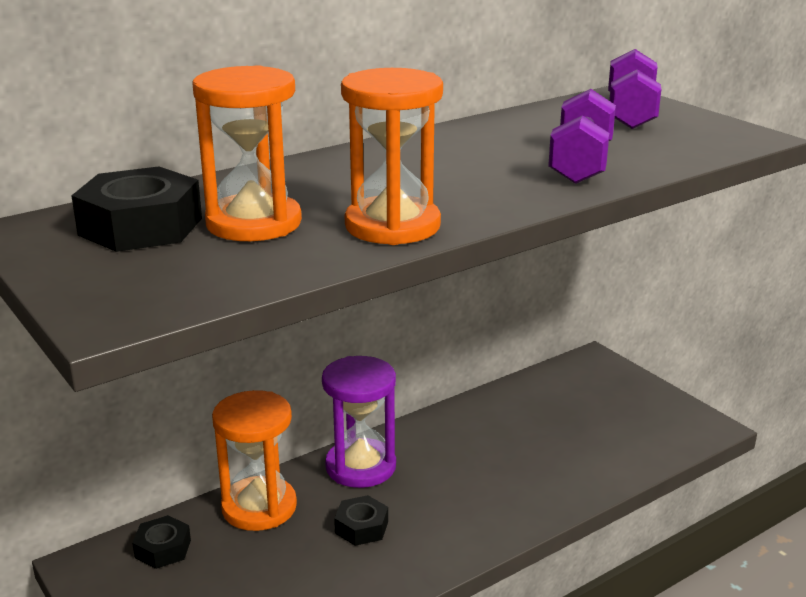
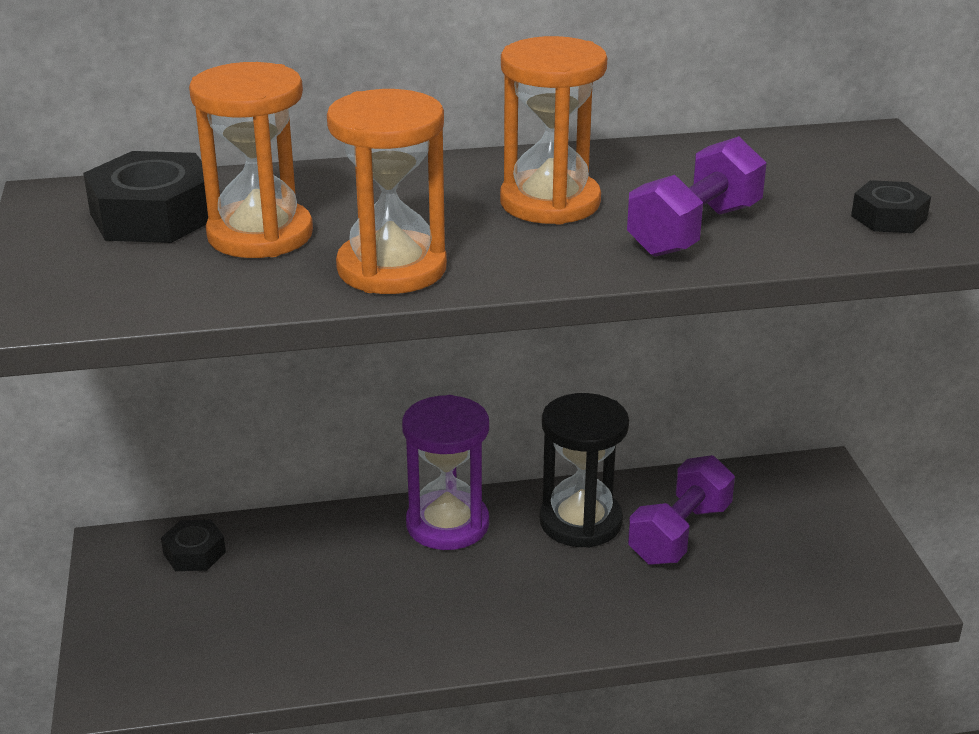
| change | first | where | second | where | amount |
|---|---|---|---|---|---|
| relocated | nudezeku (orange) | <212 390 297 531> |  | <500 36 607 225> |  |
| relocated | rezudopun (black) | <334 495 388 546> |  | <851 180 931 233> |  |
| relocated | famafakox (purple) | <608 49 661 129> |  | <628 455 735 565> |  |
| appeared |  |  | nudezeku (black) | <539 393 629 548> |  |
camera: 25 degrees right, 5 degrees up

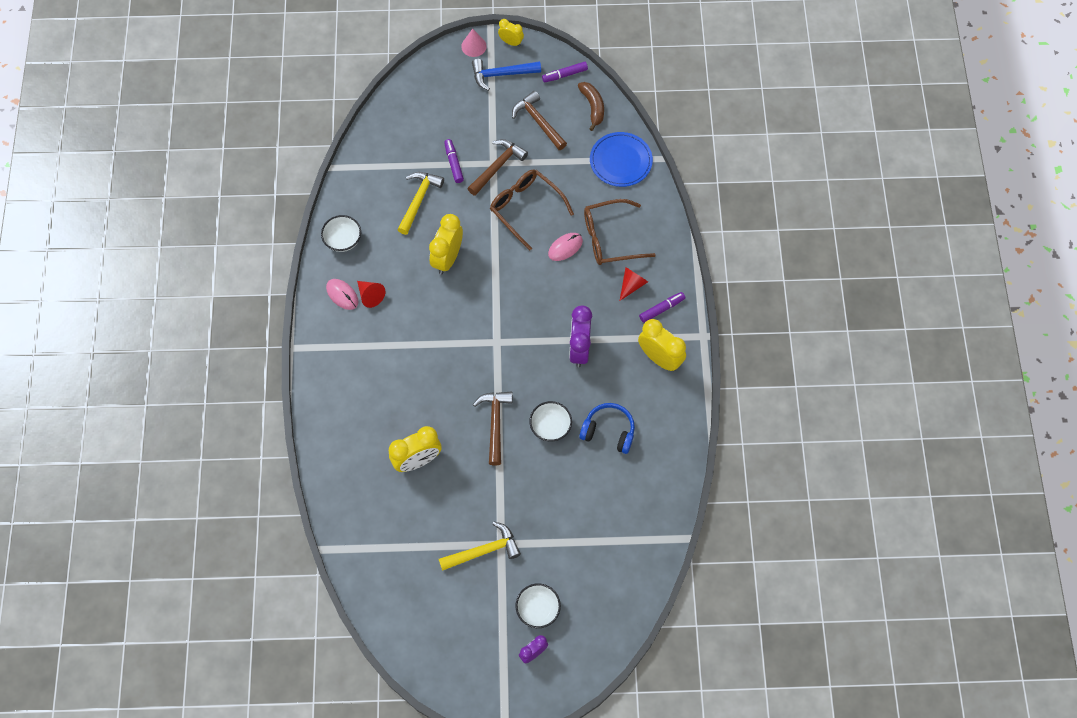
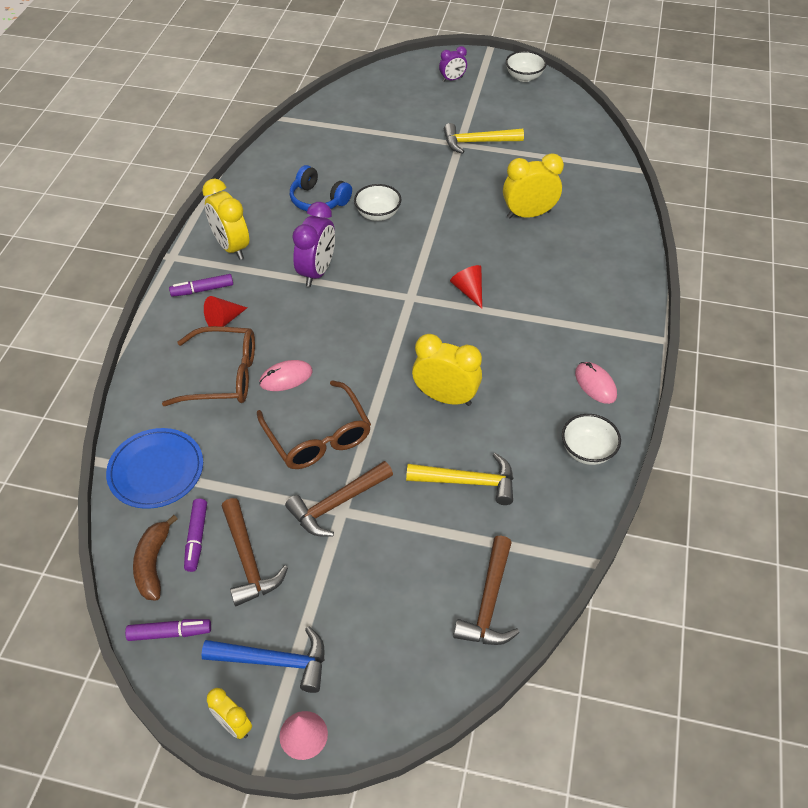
| change | first | where | second | where | amount |
|---|---|---|---|---|---|
| relocated | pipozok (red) | <357 281 385 308> |  | <450 265 482 309> |  |
| spun | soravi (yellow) | <397 172 444 235> |  | <406 453 513 505> | 120 degrees counterclockwise |
| spun | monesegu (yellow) | <429 214 463 274> |  | <412 334 482 406> | 105 degrees counterclockwise |
| relocated | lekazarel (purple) | <444 139 464 183> |  | <184 499 207 572> |  |
| relocated | soravi (brown) | <473 392 513 465> |  | <453 535 520 645> |  |
| relocated | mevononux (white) | <516 583 561 628> |  | <506 51 547 82> |  |
camera: 165 degrees left, 15 degrees down

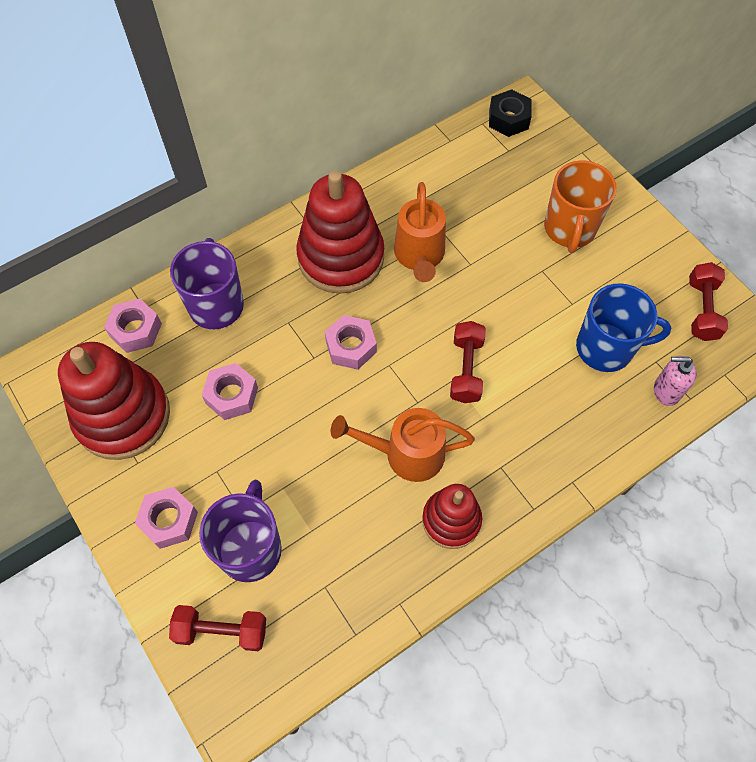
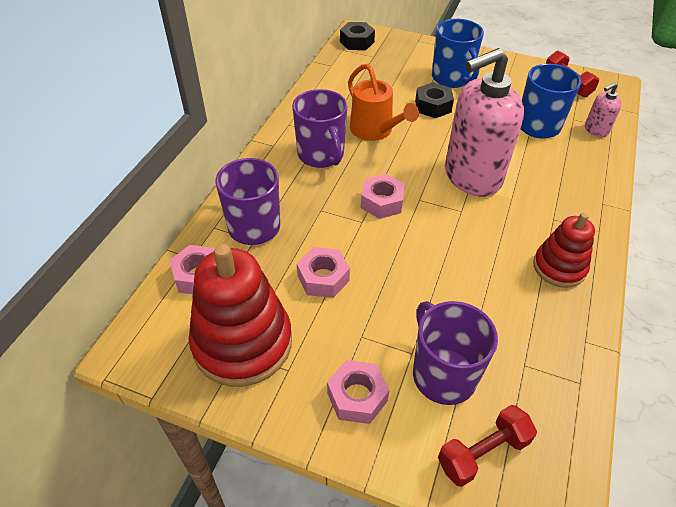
| change | first | where | second | where | amount |
|---|---|---|---|---|---|
| exchanged | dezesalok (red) | <296 171 384 294> | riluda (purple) | <292 89 347 168> |  |
| missing | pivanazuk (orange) | <331 408 475 482> |  |  |  |
| exchanged | famafakox (red) | <450 321 486 403> | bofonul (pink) | <445 48 524 197> |  |
| colour | riluda (orange) | <544 160 617 253> | riluda (blue) | <432 19 484 88> |  |
| appeared |  |  | rezudopun (black) | <415 82 454 119> |  |
camera: 35 degrees left, 15 degrees down

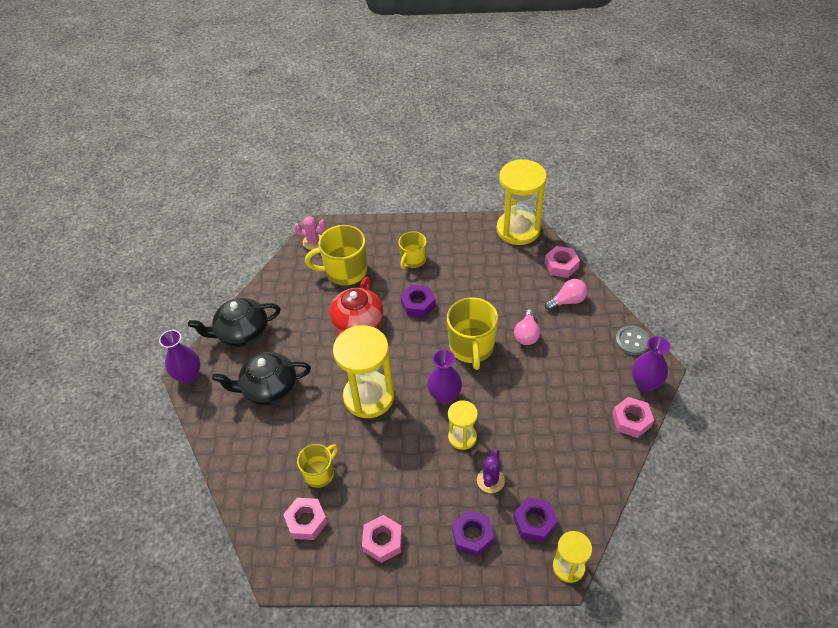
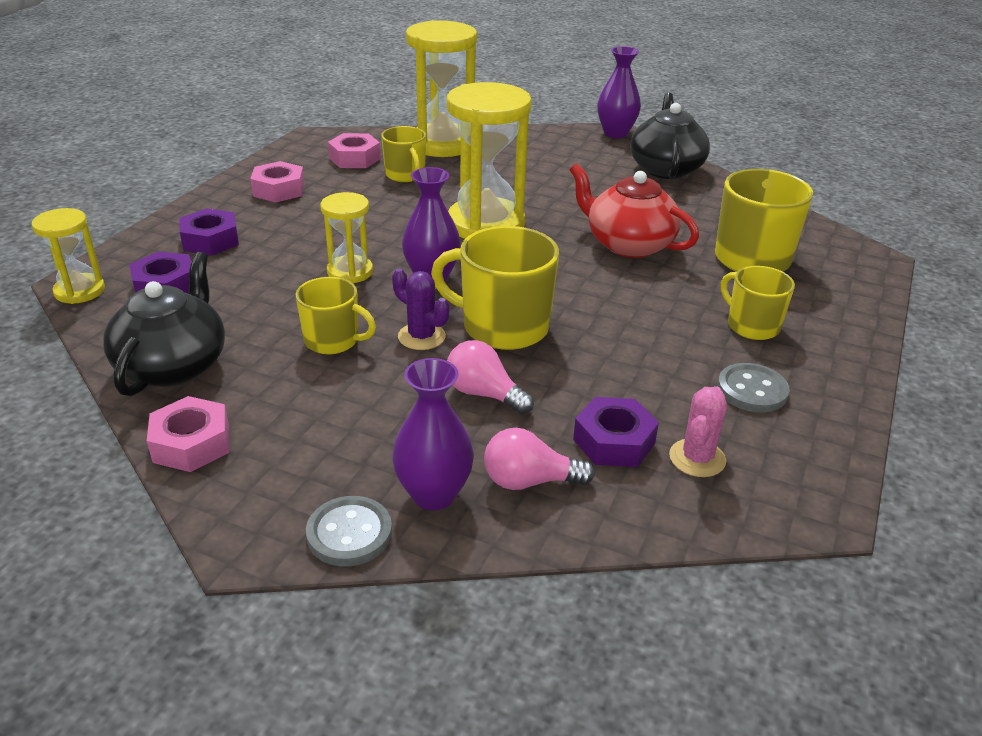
| change | first | where | second | where | amount |
|---|---|---|---|---|---|
| relocated | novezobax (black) | <212 352 311 405> |  | <103 252 225 396> |  |
| relocated | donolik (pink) | <294 216 326 250> |  | <669 386 727 477> |  |
| relocated | rezudopun (purple) | <400 285 436 317> |  | <573 397 659 467> |  |
| relocated | donolik (purple) | <477 449 505 493> |  | <392 269 449 350> |  |
| relocated | nudezeku (yellow) | <497 159 547 245> |  | <406 20 477 157> |  |
| missing | rezudopun (pink) | <545 246 580 278> |  |  |  |
| spun | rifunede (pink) | <545 279 587 310> |  | <484 428 595 490> | 90 degrees clockwise |
| relocated | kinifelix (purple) | <632 336 671 392> |  | <392 358 474 510> |  |
| appeared |  |  | riluda (yellow) | <296 277 376 354> |  |
| appeared |  |  | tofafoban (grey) | <717 363 789 412> |  |
camera: 110 degrees right, 15 degrees down

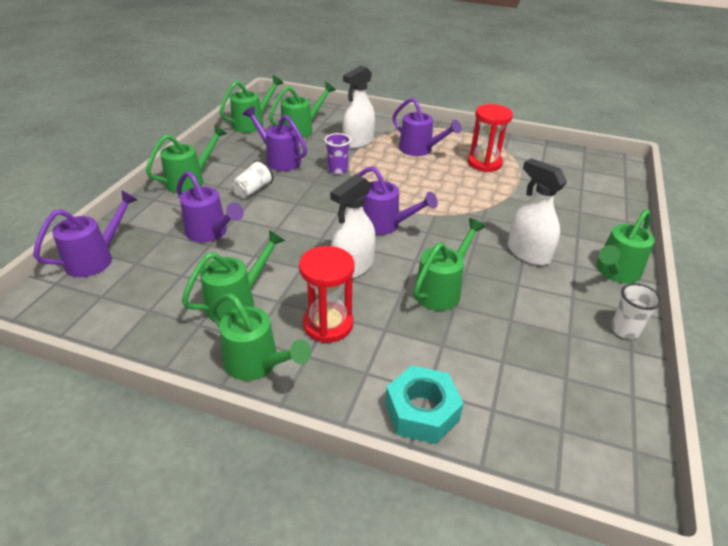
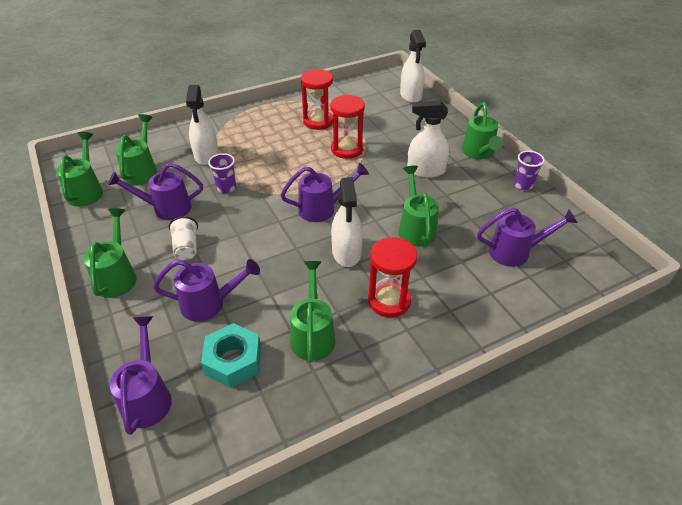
| change | first | where | second | where | amount |
|---|---|---|---|---|---|
| missing | pivanazuk (green) | <210 293 311 381> |  |  |  |
| relocated | rezudopun (turquoise) | <385 365 464 444> |  | <201 323 261 388> |  |
| relocated | pivanazuk (purple) | <392 98 462 156> |  | <477 207 578 267> |  |
| colour | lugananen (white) | <611 283 662 339> | lugananen (purple) | <514 151 545 190> |  |
| appeared |  |  | nudezeku (red) | <330 95 365 159> |  |
| appeared |  |  | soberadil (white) | <400 30 426 103> |  |
camera: 45 degrees left, 5 degrees up

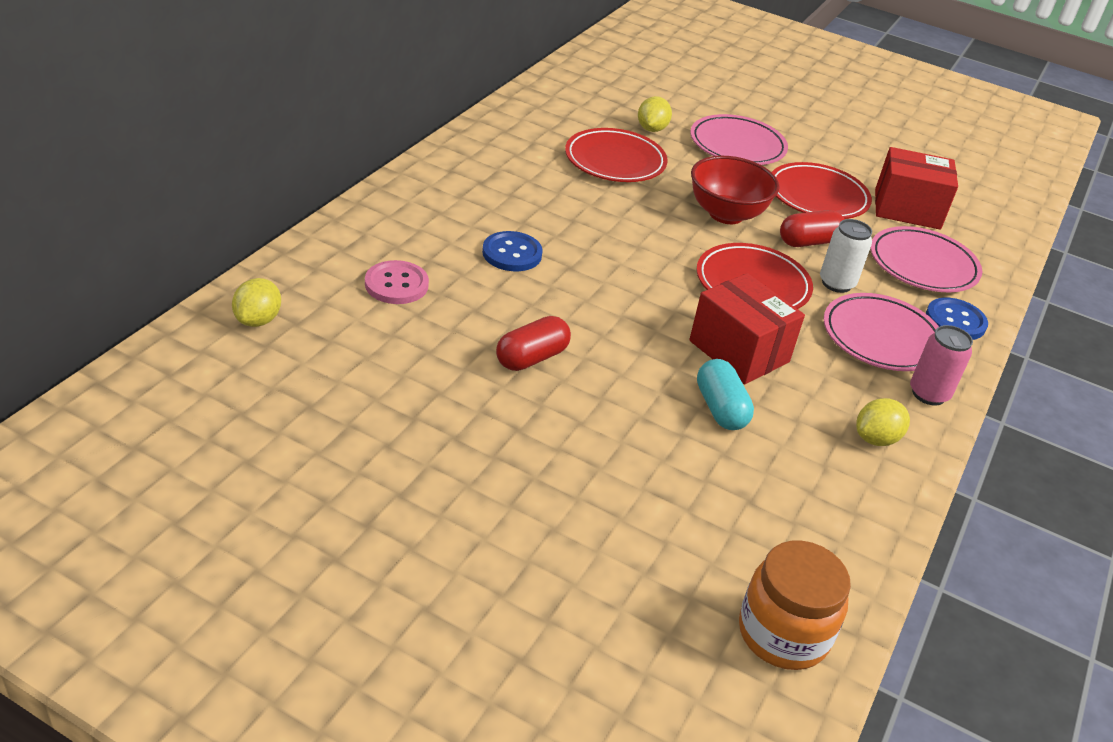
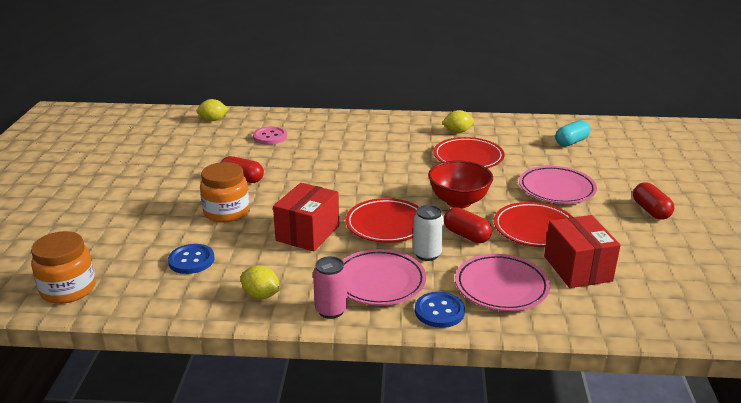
| change | first | where | second | where | amount |
|---|---|---|---|---|---|
| relocated | tofafoban (blue) | <482 231 543 271> |  | <168 244 215 274> |  |
| relocated | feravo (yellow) | <638 96 672 132> |  | <442 110 474 133> |  |
| relocated | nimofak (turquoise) | <697 359 754 430> |  | <555 120 591 146> |  |
| appeared |  |  | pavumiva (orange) | <200 162 249 222> |  |
| appeared |  |  | nimofak (red) | <633 183 674 220> |  |
camera: 70 degrees right, 10 degrees down

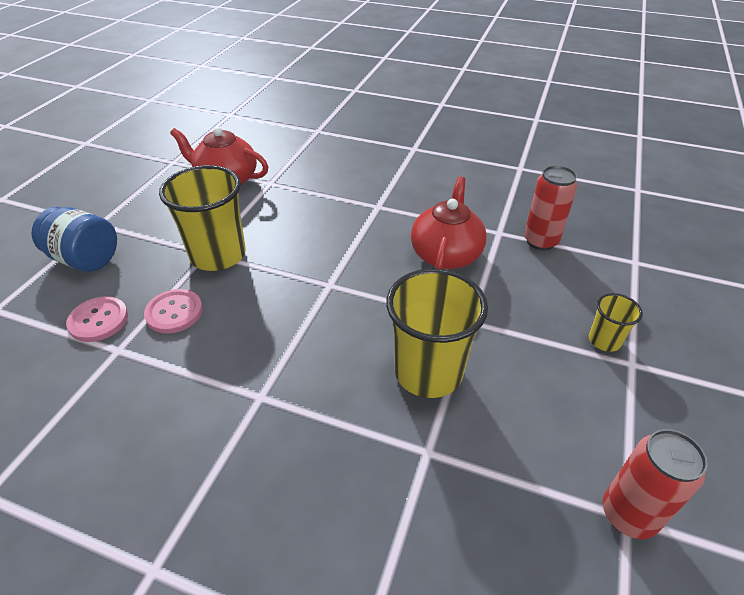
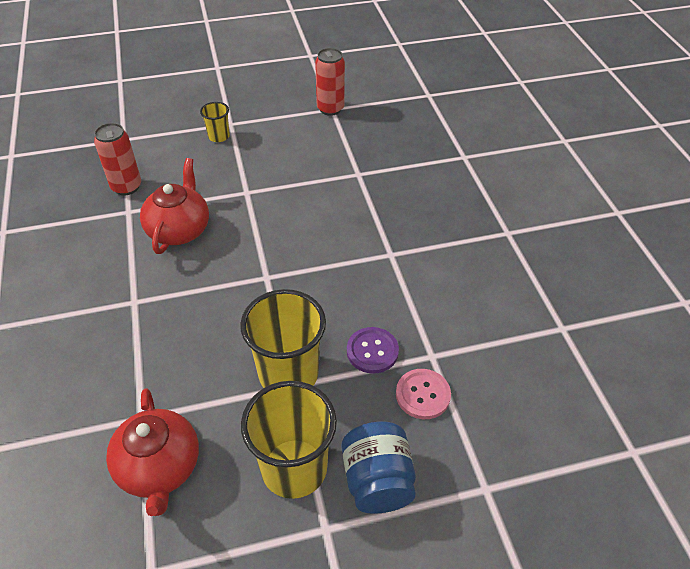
| change | first | where | second | where | amount |
|---|---|---|---|---|---|
| colour | tofafoban (pink) | <144 289 203 333> | tofafoban (purple) | <347 327 399 374> |  |
| relocated | lugananen (yellow) | <386 268 488 398> |  | <241 381 337 499> |  |
| spun | novezobax (red) | <411 176 487 269> |  | <140 158 209 254> | 120 degrees clockwise |
camera: 125 degrees left, 5 degrees up

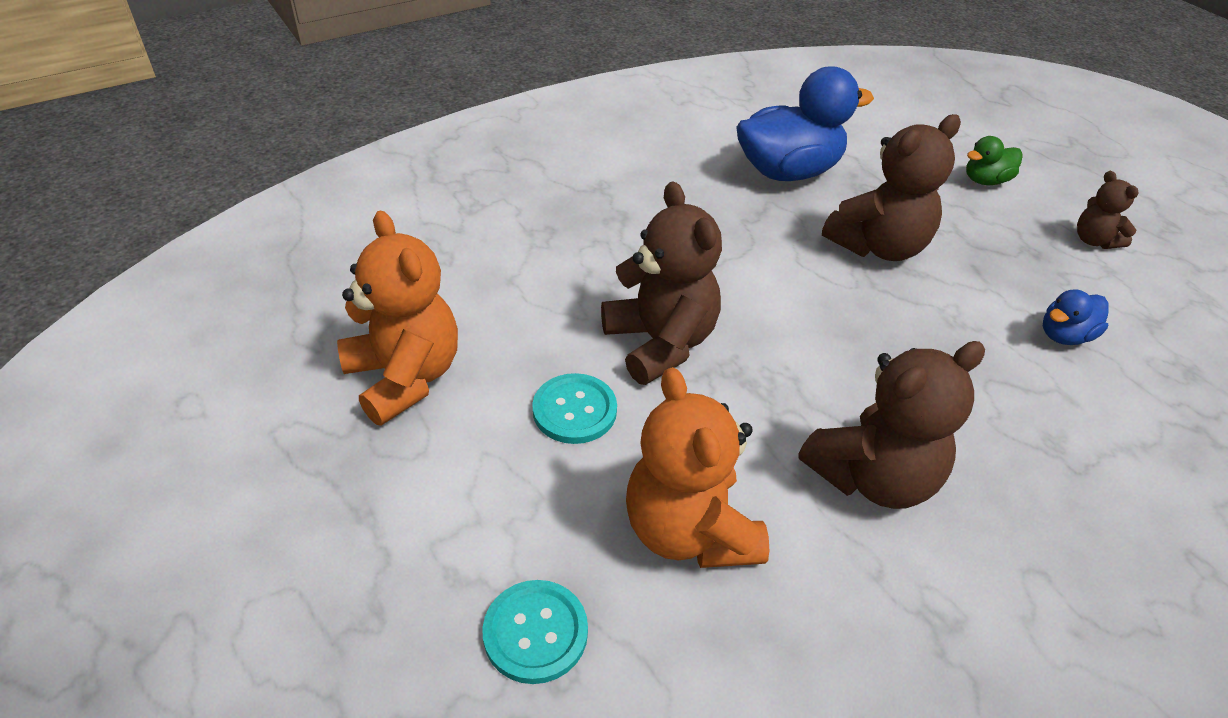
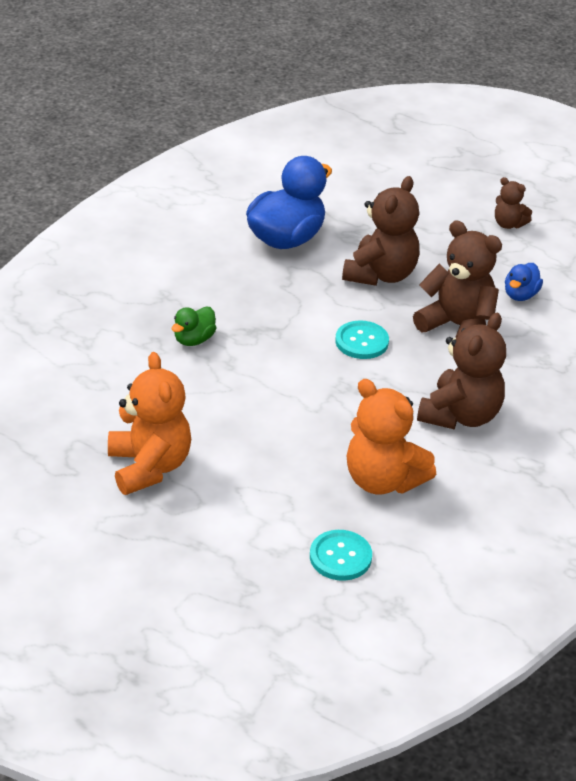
| change | first | where | second | where | amount |
|---|---|---|---|---|---|
| spun | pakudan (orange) | <337 210 458 426> |  | <108 352 191 495> | 45 degrees clockwise |
| relocated | tofafoban (turquoise) | <532 373 617 444> |  | <335 320 389 359> |  |
| relocated | pakudan (brown) | <601 182 722 385> |  | <413 221 502 338> |  |
| relocated | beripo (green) | <966 136 1023 185> |  | <172 307 216 346> |  |
camera: 30 degrees left, 5 degrees down

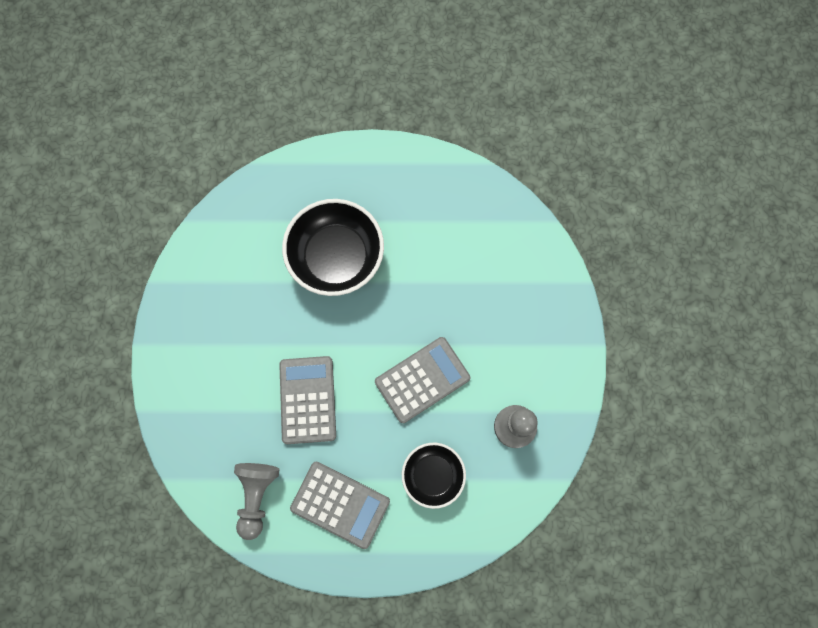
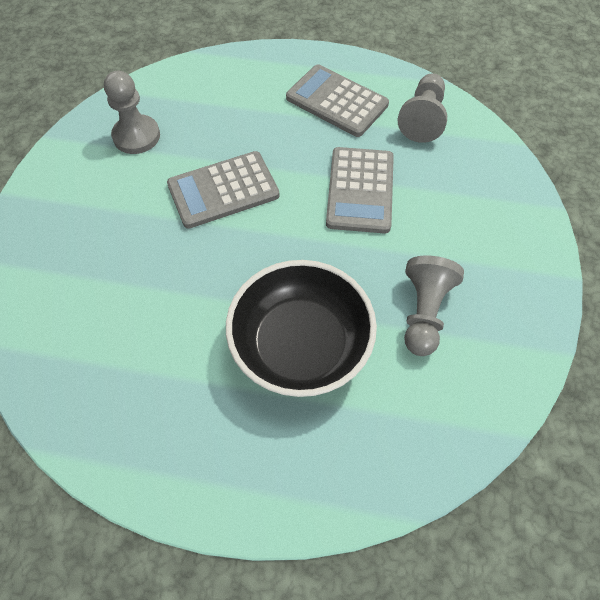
| change | first | where | second | where | amount |
|---|---|---|---|---|---|
| missing | mevononux (black) | <402 443 466 509> |  |  |  |
| appeared |  |  | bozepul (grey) | <404 256 464 356> |  |
camera: 170 degrees left, 15 degrees down

